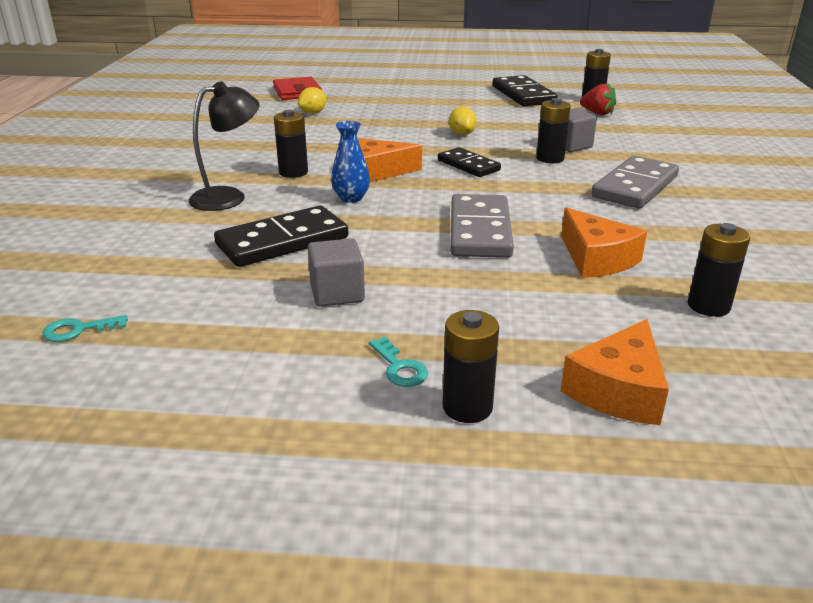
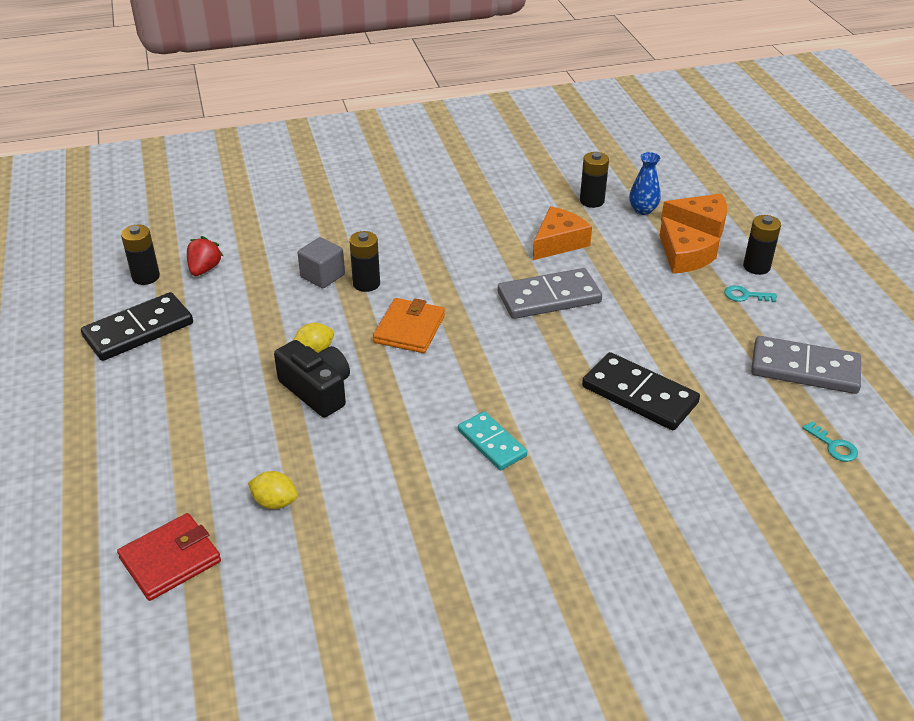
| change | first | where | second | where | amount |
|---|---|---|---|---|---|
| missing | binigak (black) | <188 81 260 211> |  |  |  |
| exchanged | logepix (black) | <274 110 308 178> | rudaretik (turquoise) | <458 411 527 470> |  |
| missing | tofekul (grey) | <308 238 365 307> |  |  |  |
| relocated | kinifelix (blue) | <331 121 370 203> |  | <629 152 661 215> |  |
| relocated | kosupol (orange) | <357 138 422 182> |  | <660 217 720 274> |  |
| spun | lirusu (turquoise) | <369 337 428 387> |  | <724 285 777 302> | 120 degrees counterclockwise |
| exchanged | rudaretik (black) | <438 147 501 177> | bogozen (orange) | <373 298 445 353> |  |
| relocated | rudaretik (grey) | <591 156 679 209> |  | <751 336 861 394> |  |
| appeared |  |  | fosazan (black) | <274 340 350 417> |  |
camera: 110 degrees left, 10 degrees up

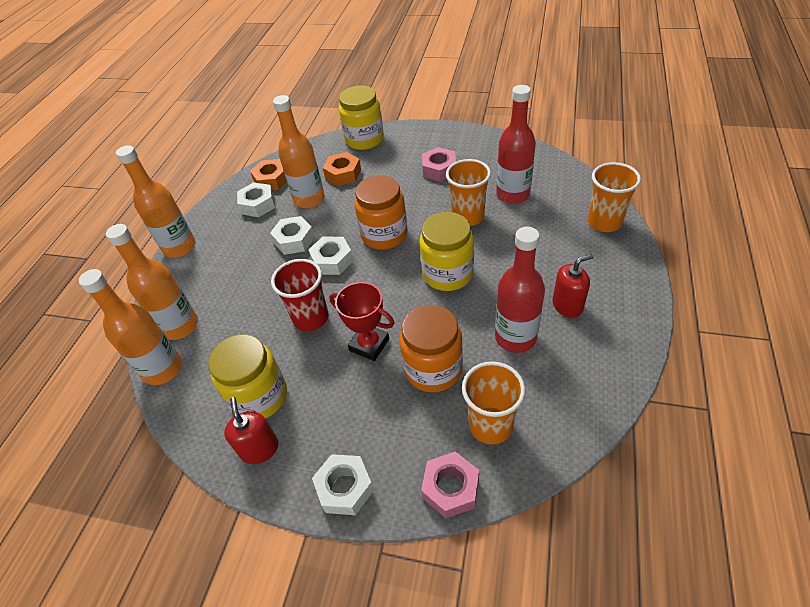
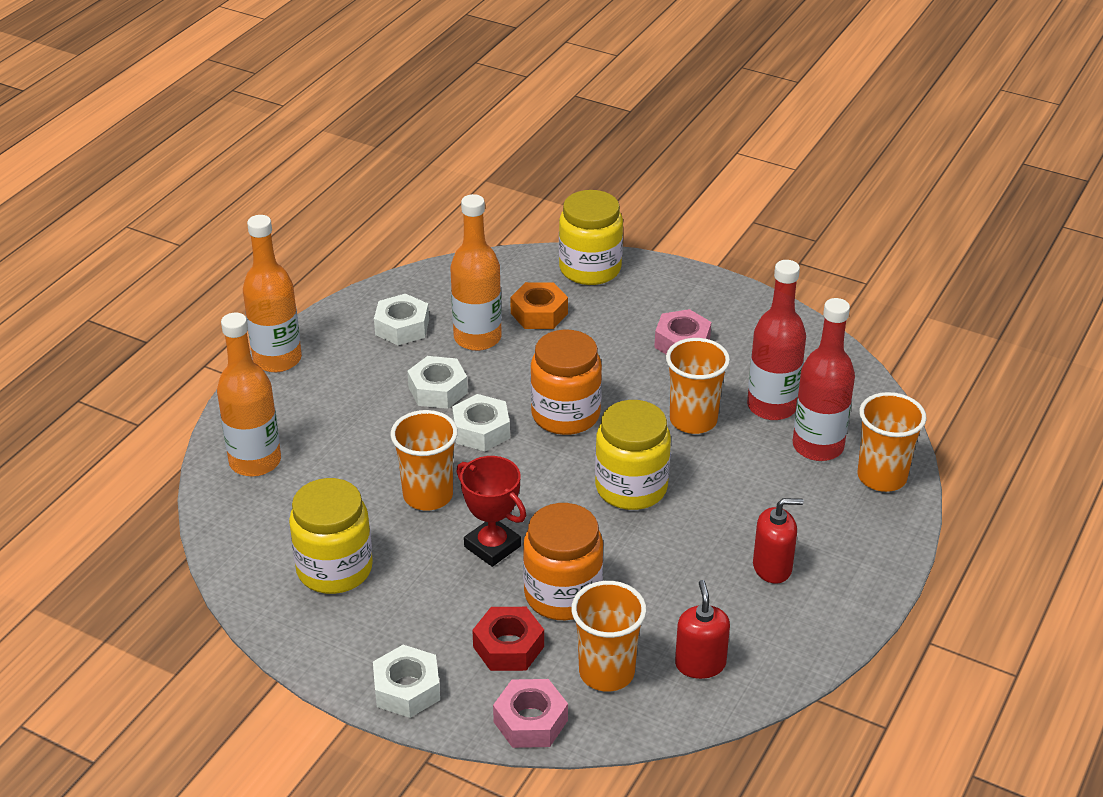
| change | first | where | second | where | amount |
|---|---|---|---|---|---|
| missing | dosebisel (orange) | <79 269 182 385> |  |  |  |
| relocated | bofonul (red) | <224 397 279 464> |  | <675 580 730 679> |  |
| missing | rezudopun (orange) | <250 159 287 190> |  |  |  |
| colour | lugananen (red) | <271 259 328 331> | lugananen (orange) | <390 410 458 511> |  |
| relocated | dosebisel (red) | <495 227 545 353> |  | <793 298 855 461> |  |
| appeared |  |  | rezudopun (red) | <472 607 544 671> |  |
camera: 10 degrees right, 10 degrees down

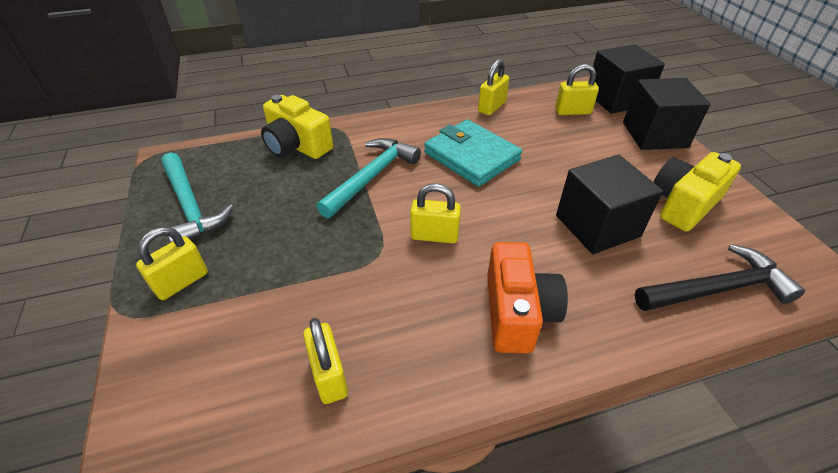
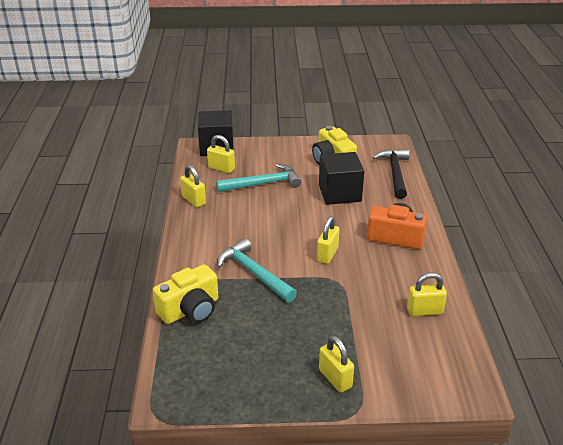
| change | first | where | second | where | amount |
|---|---|---|---|---|---|
| relocated | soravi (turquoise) | <161 152 234 242> |  | <216 164 301 192> |  |
| missing | bogozen (turquoise) | <424 119 522 187> |  |  |  |
| spun | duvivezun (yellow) | <555 64 599 115> |  | <207 135 235 173> | 75 degrees counterclockwise |
| missing | tofekul (black) | <623 78 711 150> |  |  |  |
camera: 75 degrees left, 10 degrees down

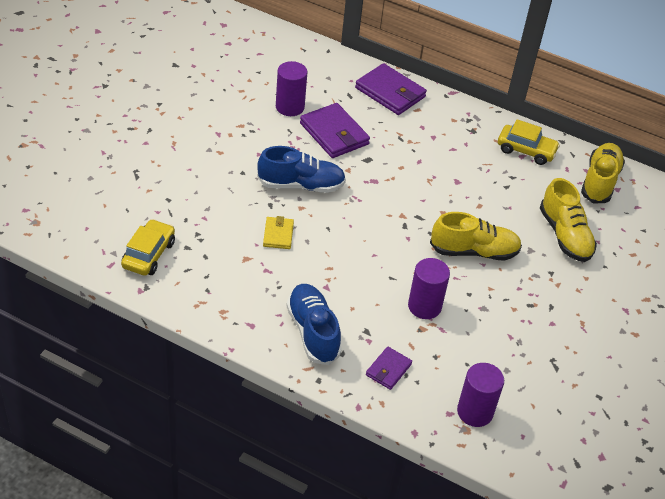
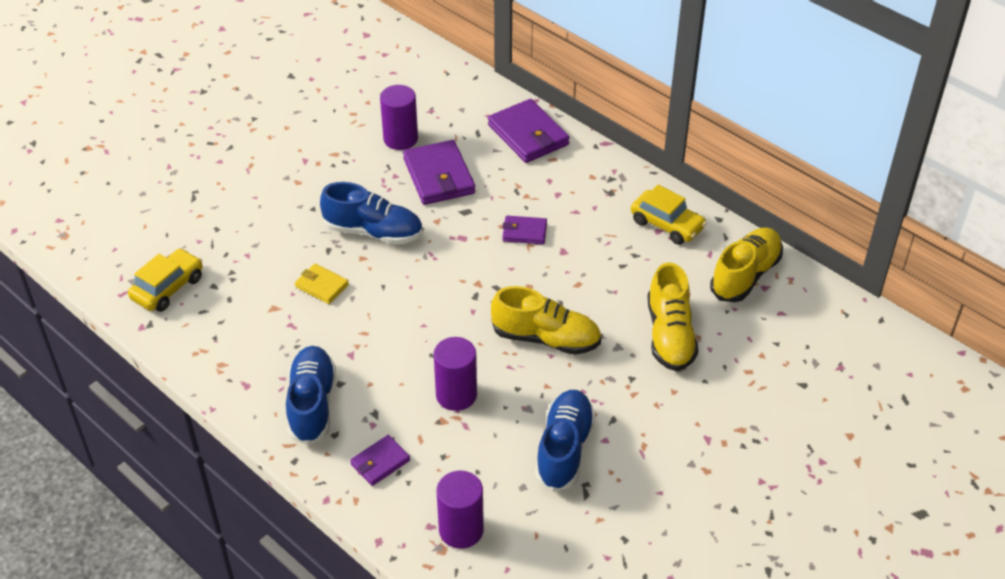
| change | first | where | second | where | amount |
|---|---|---|---|---|---|
| spun | bogozen (yellow) | <263 216 294 249> |  | <295 264 349 304> | 75 degrees counterclockwise |
| appeared |  |  | bogozen (purple) | <502 216 547 244> |  |
| appeared |  |  | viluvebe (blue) | <535 390 595 492> |  |
camera: 20 degrees right, 0 degrees up

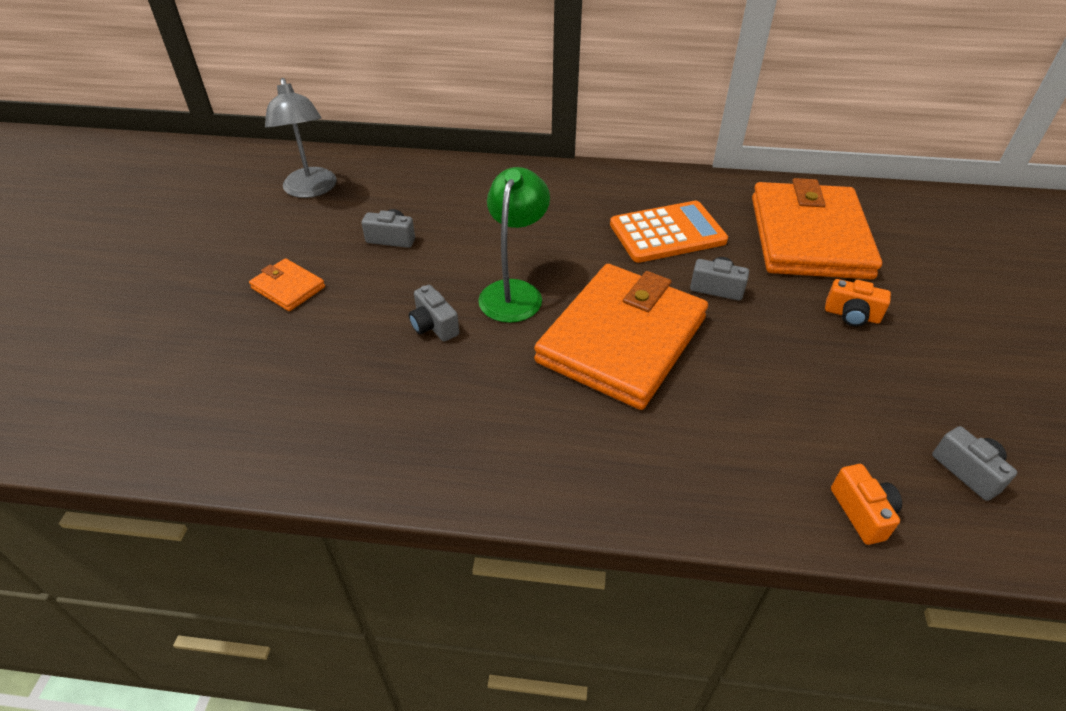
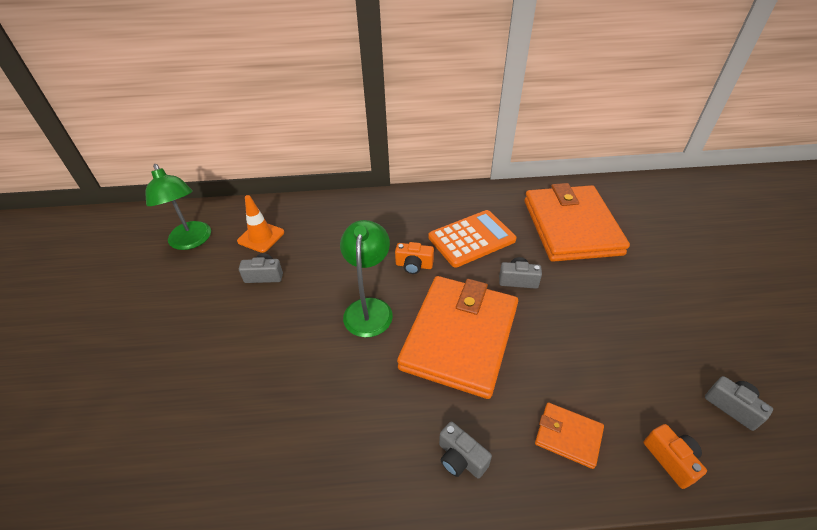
| change | first | where | second | where | amount |
|---|---|---|---|---|---|
| relocated | bogozen (orange) | <249 258 325 311> |  | <535 403 604 469> |  |
| colour | binigak (grey) | <265 78 337 198> | binigak (green) | <146 164 211 250> |  |
| relocated | fosazan (grey) | <409 285 459 342> |  | <439 421 492 479> |  |
| relocated | fosazan (orange) | <825 279 891 326> |  | <395 242 434 274> |  |
| appeared |  |  | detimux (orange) | <237 195 284 253> |  |
camera: 10 degrees left, 0 degrees up

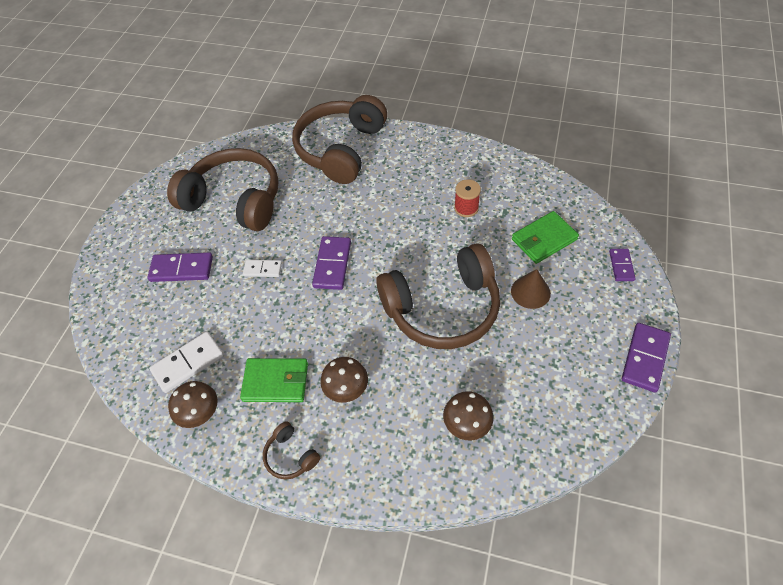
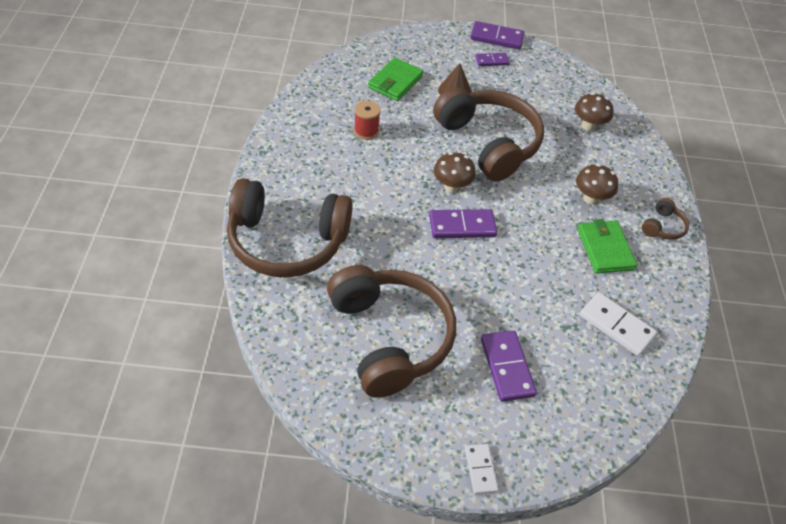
| change | first | where | second | where | amount |
|---|---|---|---|---|---|
| spun | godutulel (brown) | <167 148 279 231> |  | <327 265 456 398> | 150 degrees clockwise |
| relocated | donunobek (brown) | <168 381 218 428> |  | <434 152 476 193> |  |
| relocated | rudaretik (white) | <243 260 282 277> |  | <465 444 498 494> |  |
| spun | bogozen (green) | <512 211 579 264> |  | <368 58 424 101> | 75 degrees clockwise |
| relocated | rudaretik (purple) | <609 249 636 281> |  | <475 53 510 66> |  |
camera: 110 degrees left, 5 degrees down

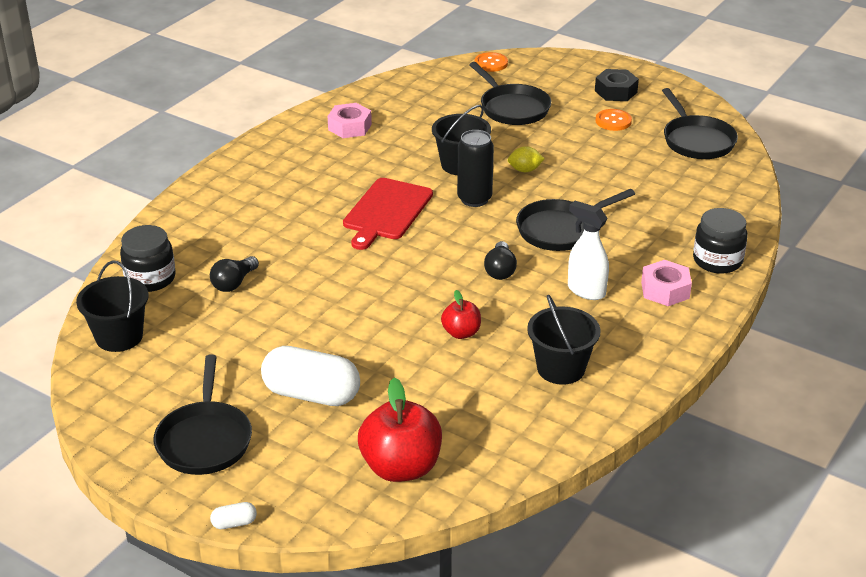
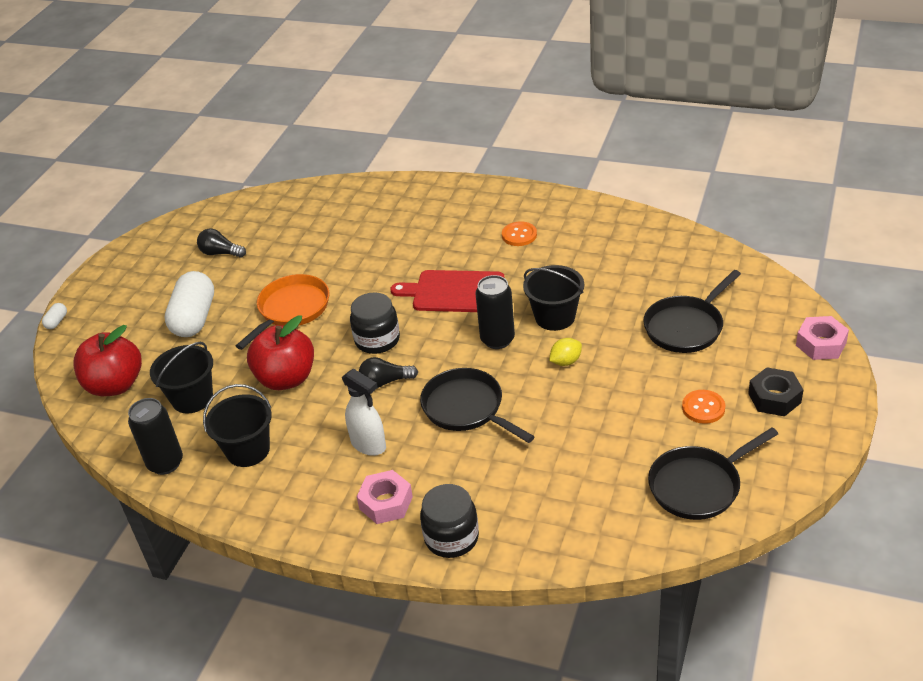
| change | first | where | second | where | amount |
|---|---|---|---|---|---|
| relocated | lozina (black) | <76 260 149 352> |  | <150 342 213 413> |  |
| relocated | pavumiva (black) | <120 225 176 292> |  | <350 292 400 354> |  |
| missing | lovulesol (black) | <154 354 252 475> |  |  |  |
| relocated | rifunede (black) | <210 256 259 292> |  | <197 229 246 258> |  |
| spun | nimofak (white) | <210 502 257 529> |  | <42 303 67 329> | 45 degrees clockwise |
| relocated | rezudopun (pink) | <328 103 372 138> |  | <796 316 849 360> |  |
| size | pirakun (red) | <441 290 481 339> |  | <247 315 314 390> | x1.86 |
| relocated | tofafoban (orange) | <475 52 508 72> |  | <502 221 537 246> |  |
| spun | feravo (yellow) | <508 146 545 172> |  | <549 338 582 366> | 75 degrees clockwise |
| spun | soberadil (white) | <568 201 609 300> |  | <342 368 386 456> | 105 degrees clockwise |
| appeared |  |  | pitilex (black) | <128 398 183 475> |  |
| appeared |  |  | lovulesol (orange) | <236 274 329 350> |  |
camera: 80 degrees right, 5 degrees up

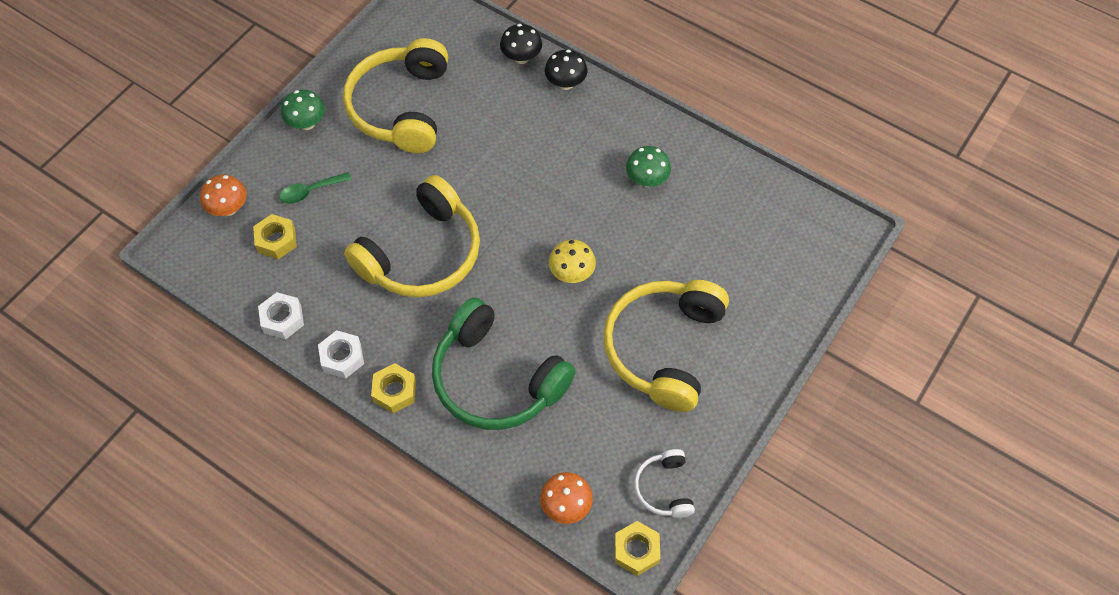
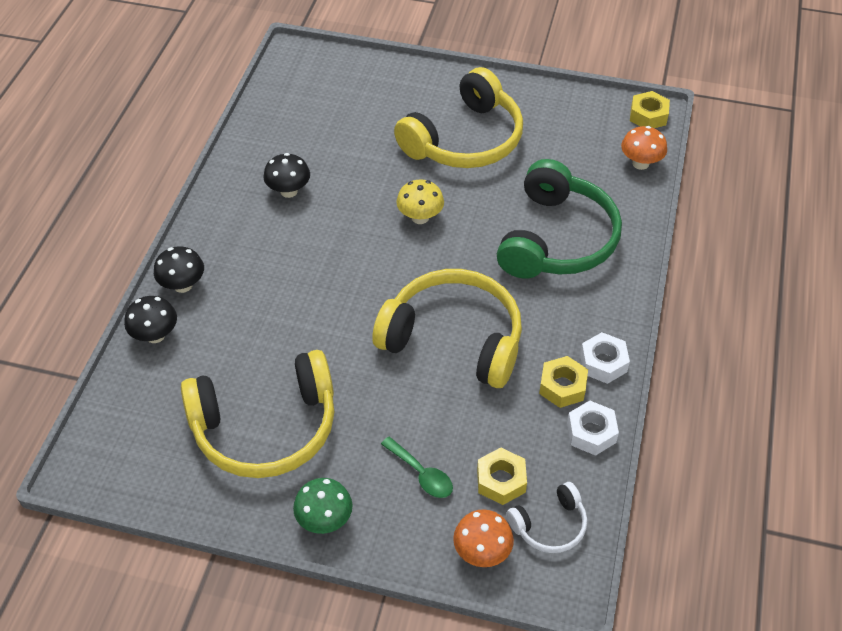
| change | first | where | second | where | amount |
|---|---|---|---|---|---|
| relocated | rezudopun (yellow) | <371 363 416 413> |  | <539 356 588 408> |  |
| spun | godutulel (yellow) | <603 280 729 412> |  | <394 67 523 168> | 45 degrees counterclockwise |
| colour | donunobek (green) | <626 146 671 187> | donunobek (black) | <263 153 310 198> |  |
| relocated | godutulel (white) | <634 449 695 518> |  | <507 482 587 553> |  |
camera: 110 degrees left, 10 degrees down

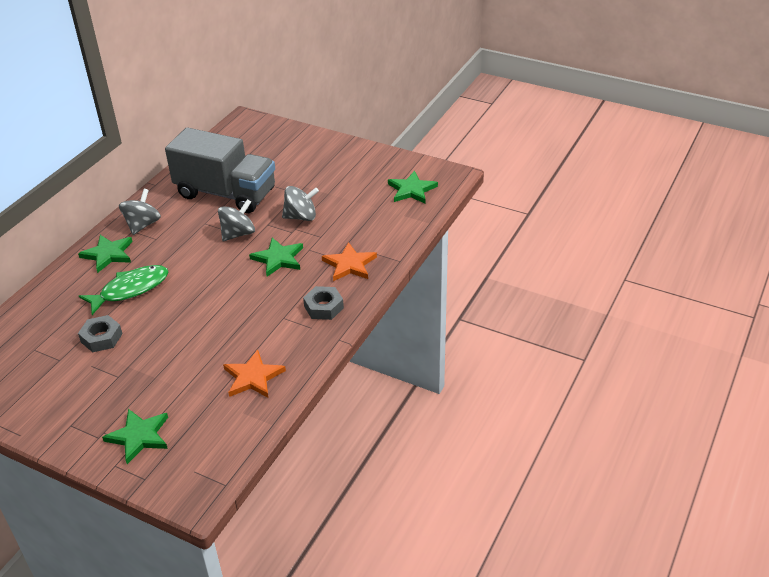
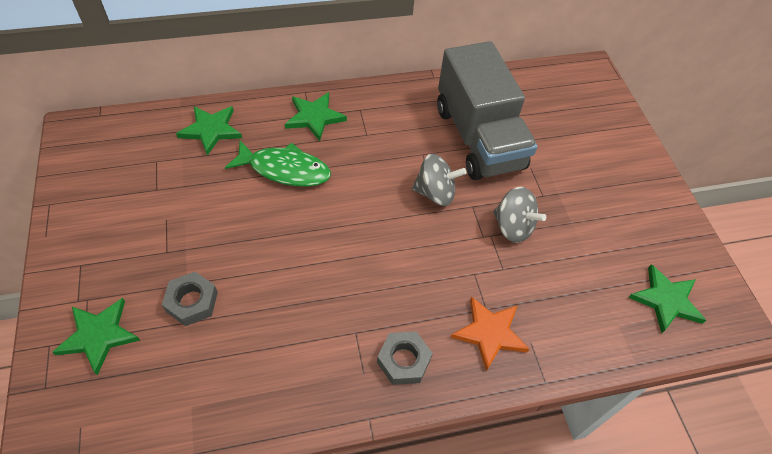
| change | first | where | second | where | amount |
|---|---|---|---|---|---|
| relocated | rezudopun (grey) | <78 315 123 352> |  | <162 272 218 326> |  |
| missing | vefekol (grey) | <119 189 161 235> |  |  |  |
| missing | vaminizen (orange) | <223 350 286 398> |  |  |  |
| relocated | vaminizen (green) | <249 238 303 276> |  | <176 106 242 156> |  |
camera: 45 degrees right, 15 degrees up

